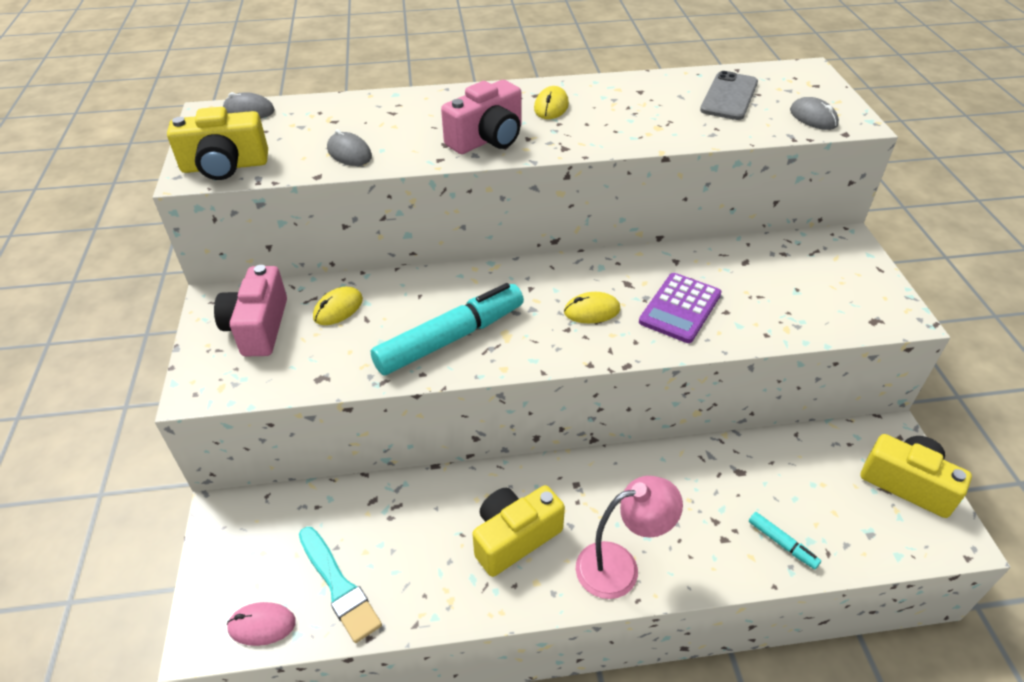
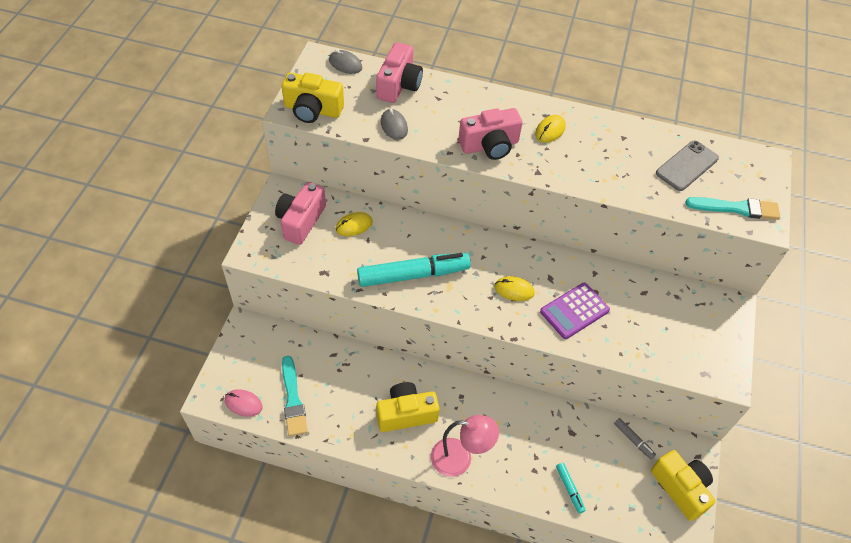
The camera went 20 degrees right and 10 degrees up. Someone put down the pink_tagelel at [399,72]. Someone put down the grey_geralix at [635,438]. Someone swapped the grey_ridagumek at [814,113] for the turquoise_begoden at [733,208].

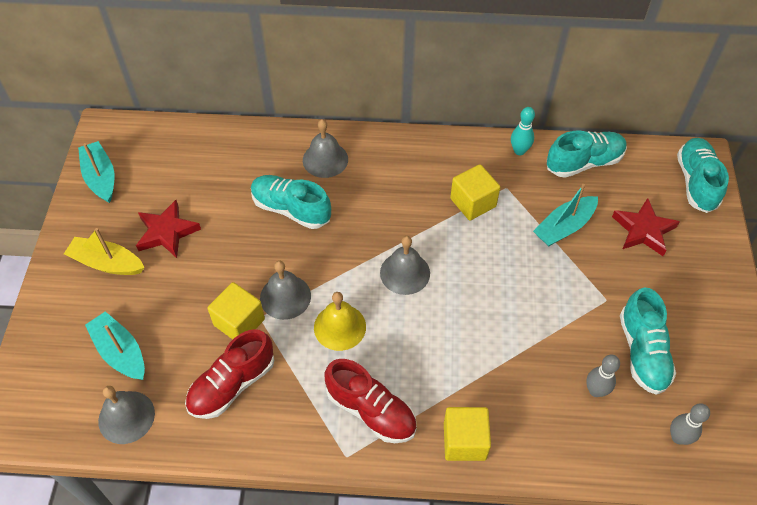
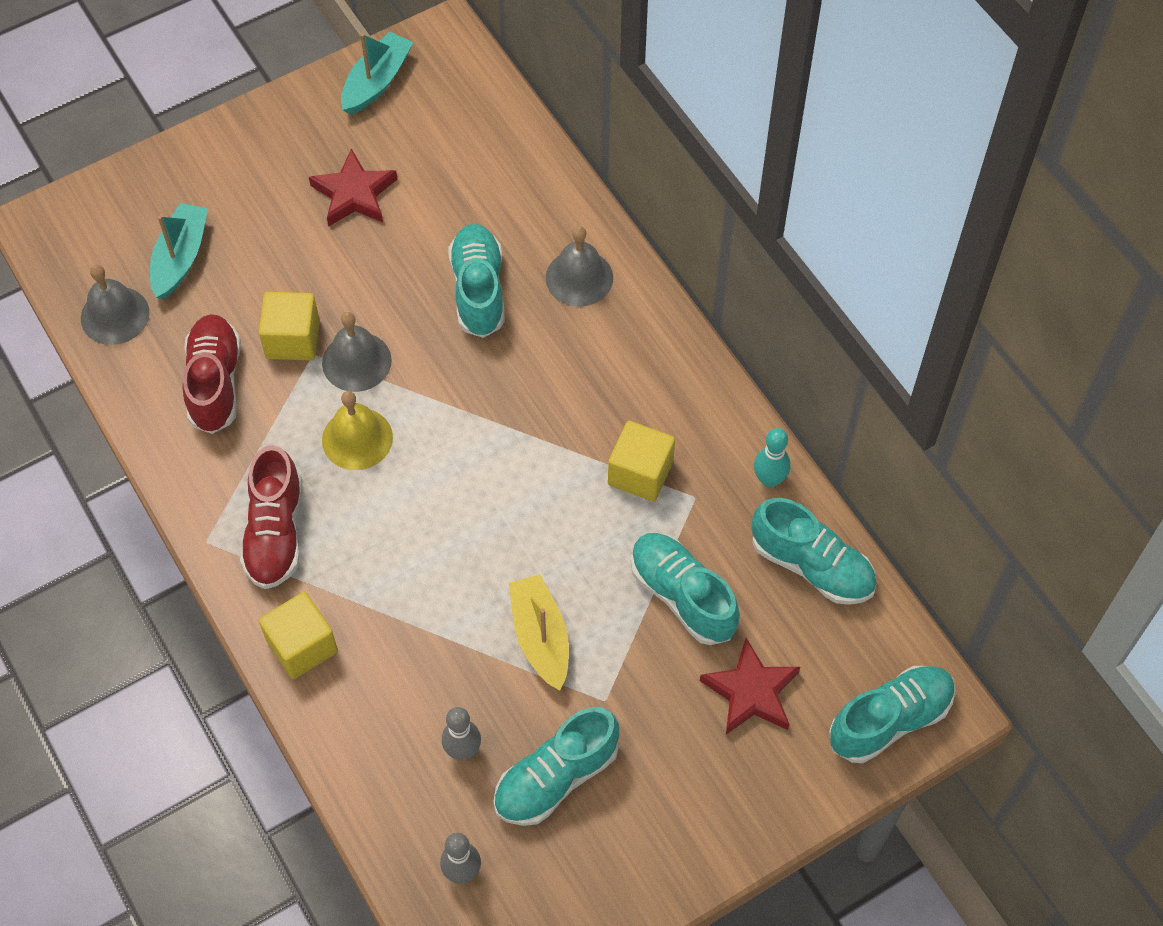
The camera went 55 degrees right and 5 degrees up. Someone took away the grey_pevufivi at [405,265]. Someone carried the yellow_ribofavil from [104,251] to [539,632]. Someone swapped the turquoise_ribofavil at [565,215] for the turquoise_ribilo at [685,589]. Someone rotated the red_ribilo at [229,374] by 75 degrees clockwise.

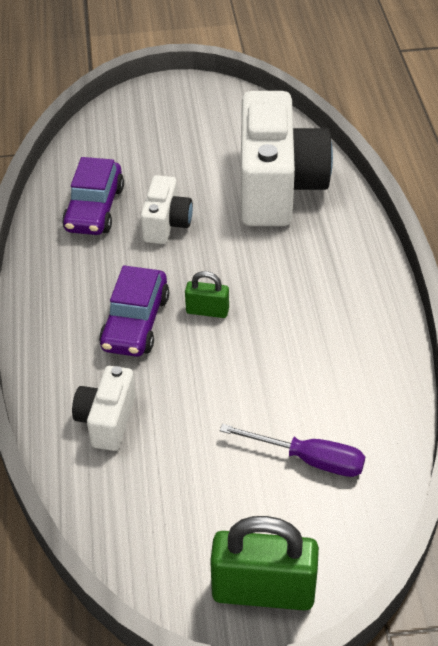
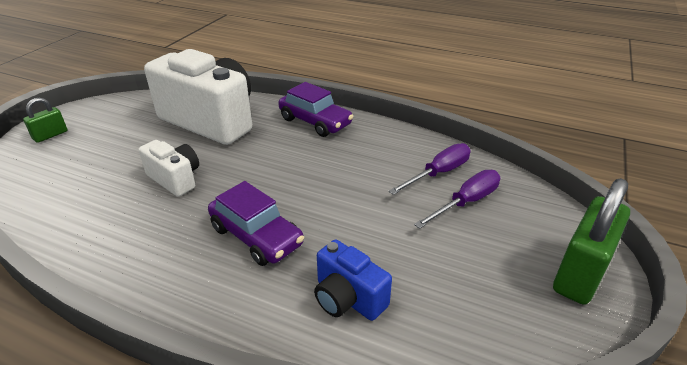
The camera went 60 degrees left and 10 degrees down. Someone put down the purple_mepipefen at [429,169]. Someone carried the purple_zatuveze from [93,196] to [315,109]. Someone carried the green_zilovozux from [207,294] to [45,120]. Someone repainted the white_tagelel at [104,408], which became the blue_tagelel at [353,280].

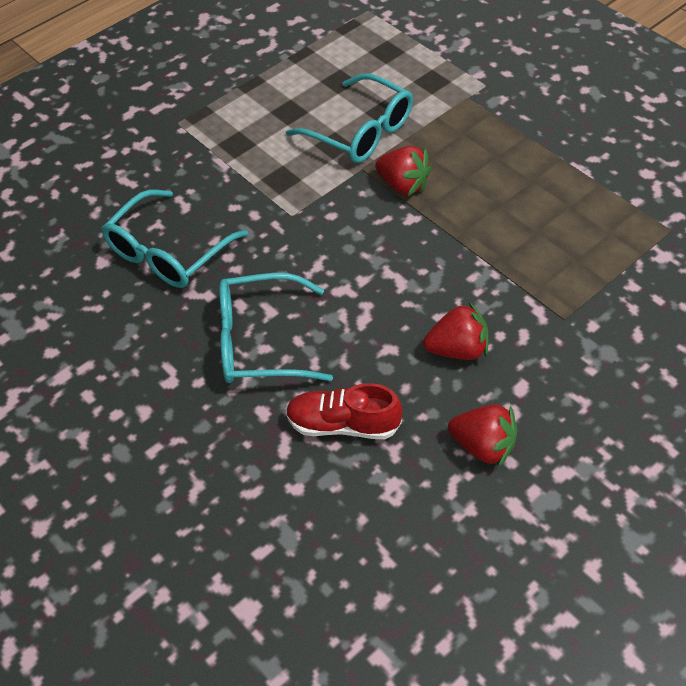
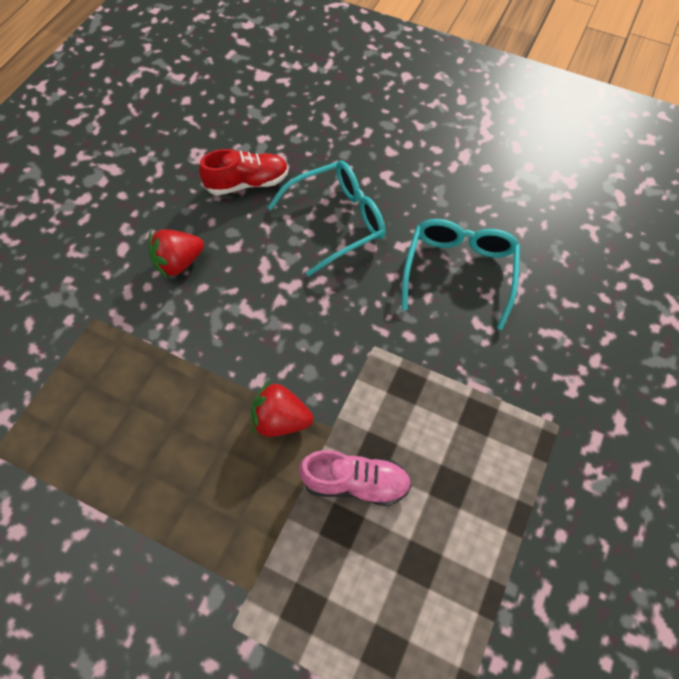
The camera went 155 degrees right and 10 degrees up. Someone took away the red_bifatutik at [482,436]. Someone swapped the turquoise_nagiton at [349,118] for the pink_ribilo at [355,478].

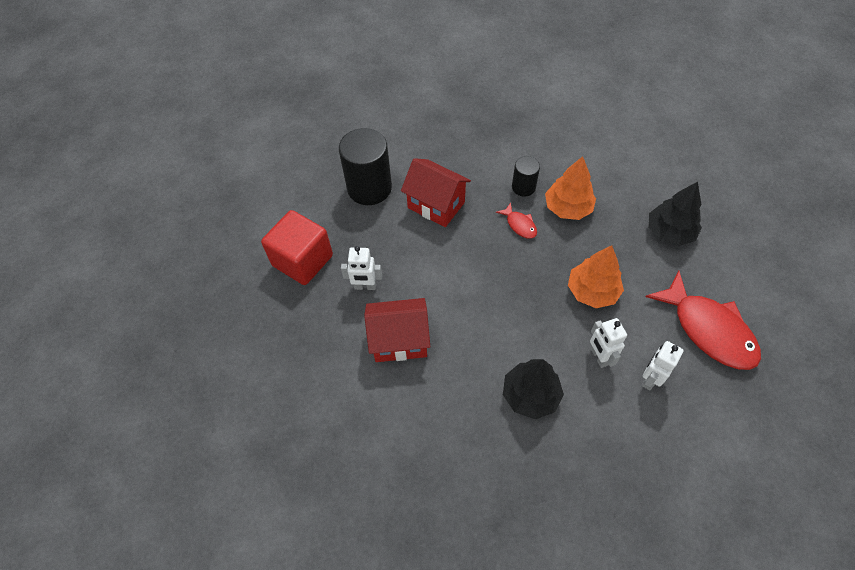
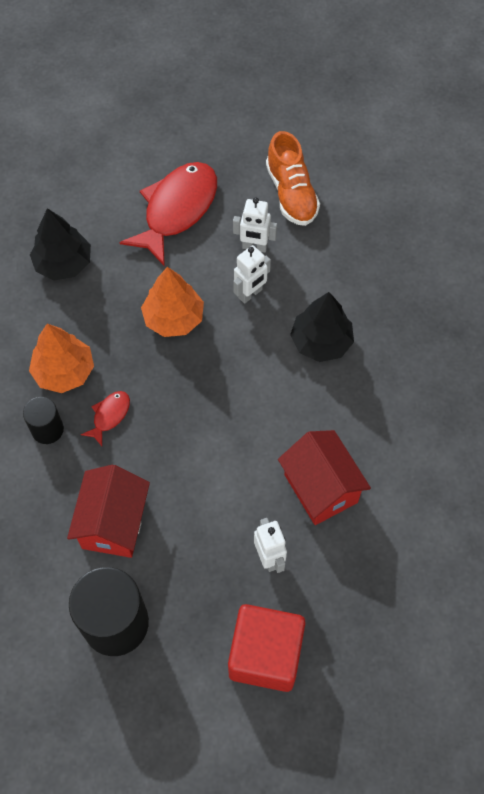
The camera went 115 degrees left and 5 degrees up. Someone put down the orange_ribilo at [293,178].

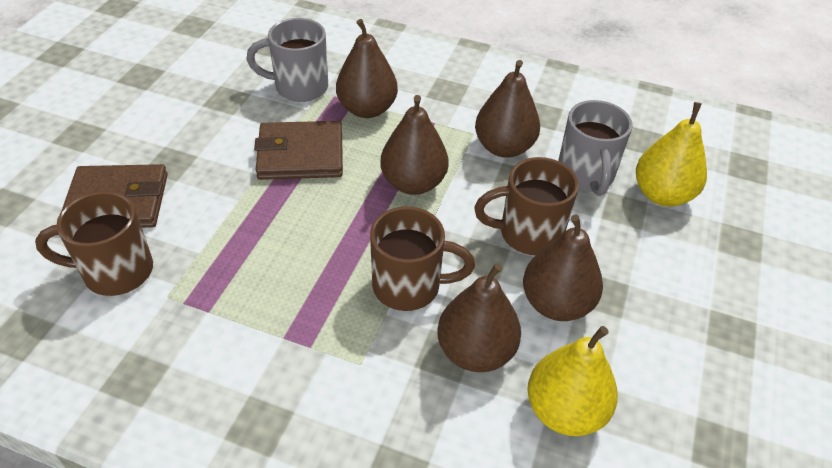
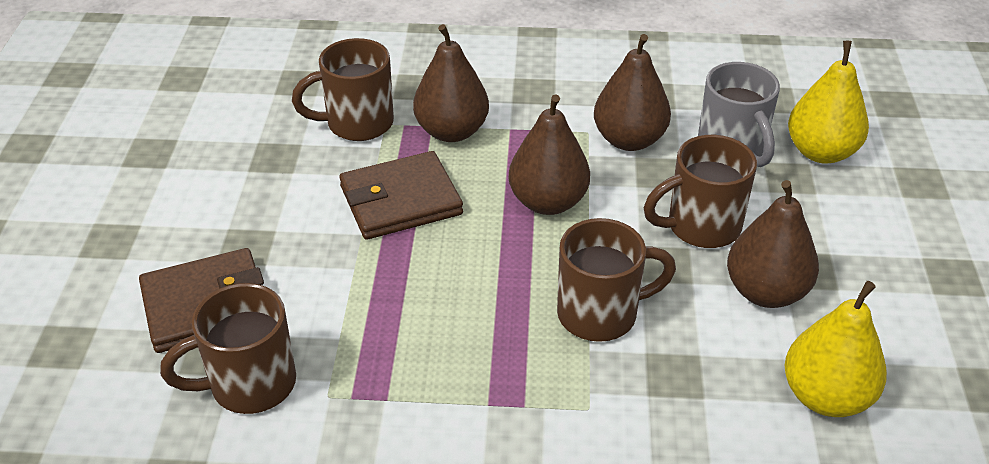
The camera went 15 degrees left and 5 degrees down. Someone took away the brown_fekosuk at [479,317]. Someone repainted the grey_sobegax at [287,60], which became the brown_sobegax at [343,89].

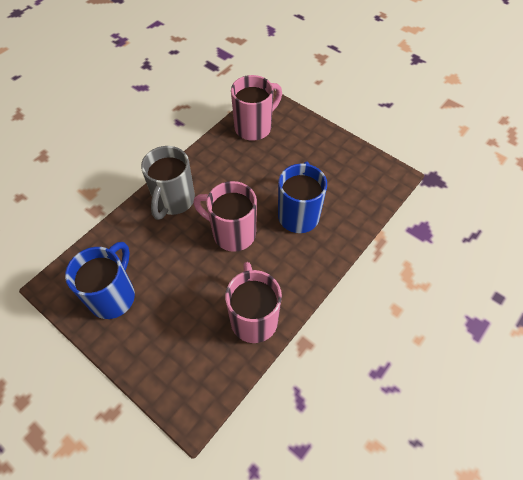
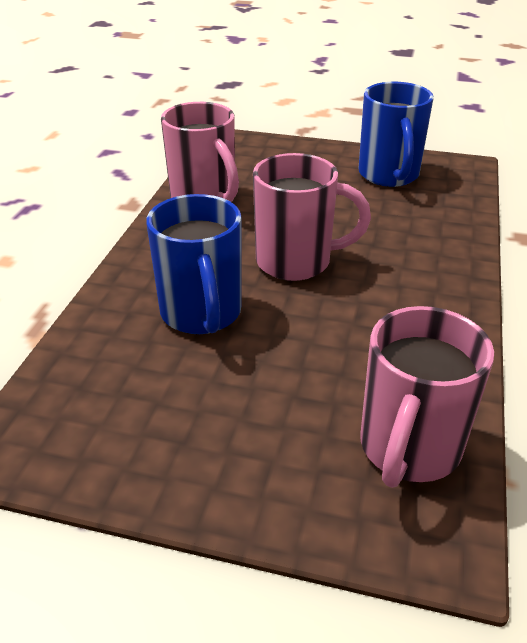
The camera went 155 degrees right and 20 degrees down. Someone took away the grey_sobegax at [168,183].

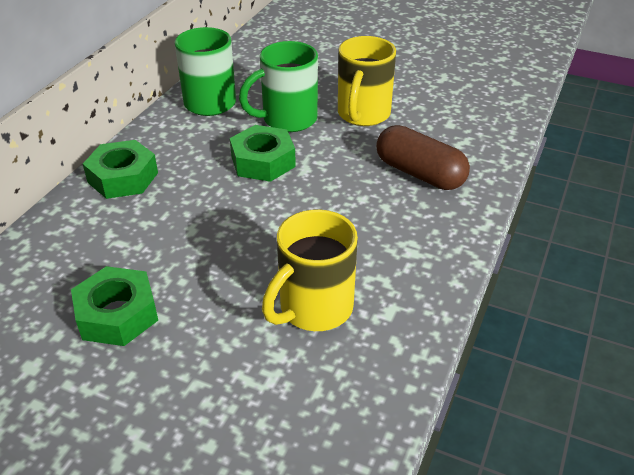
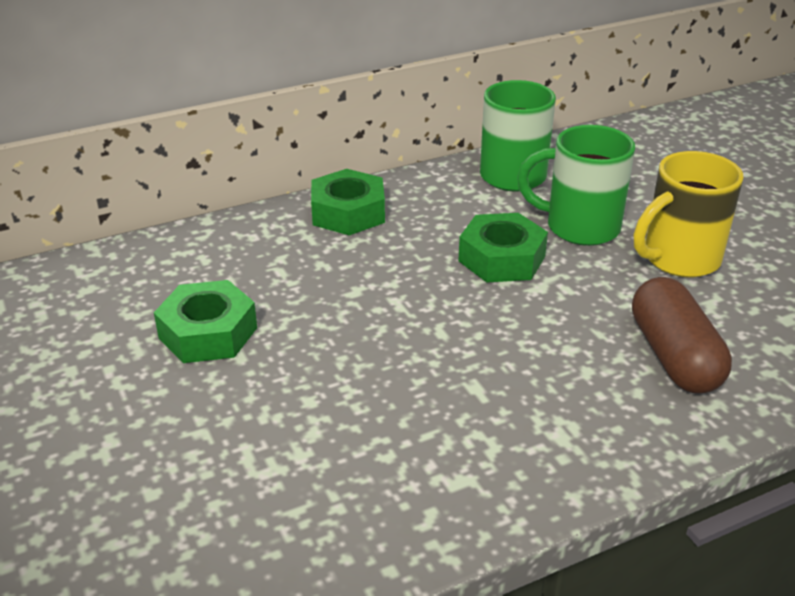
The camera went 40 degrees right and 5 degrees down. Someone took away the yellow_sobegax at [310,270].

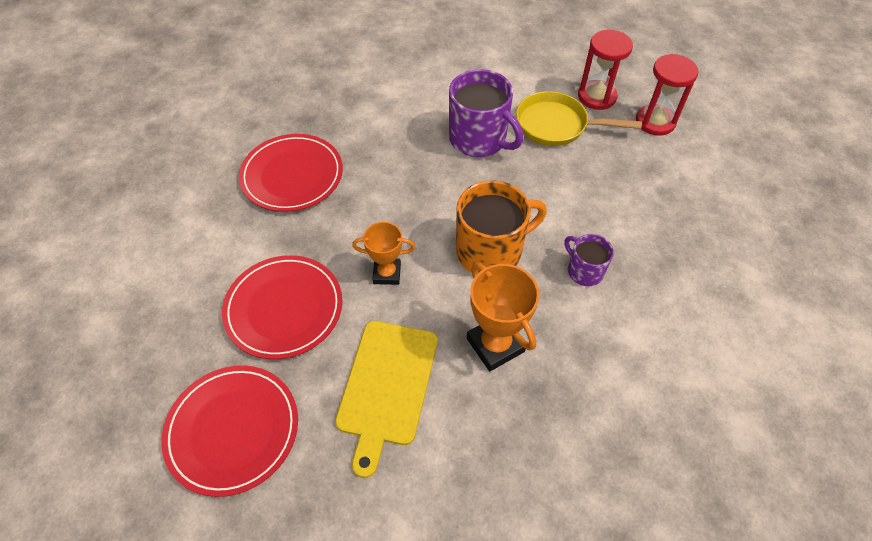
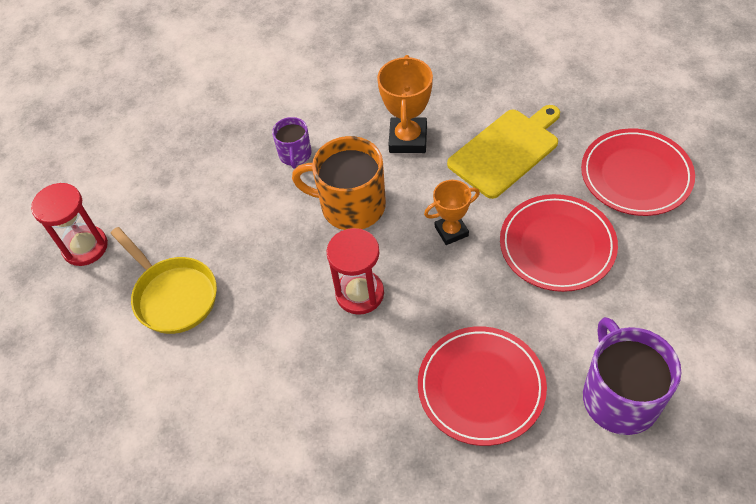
The camera went 140 degrees left and 0 degrees up. Someone carried the purple_sobegax from [486,113] to [632,376]. Someone carried the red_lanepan from [605,70] to [355,271]. Someone rotated the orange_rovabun at [383,253] by 60 degrees counterclockwise.

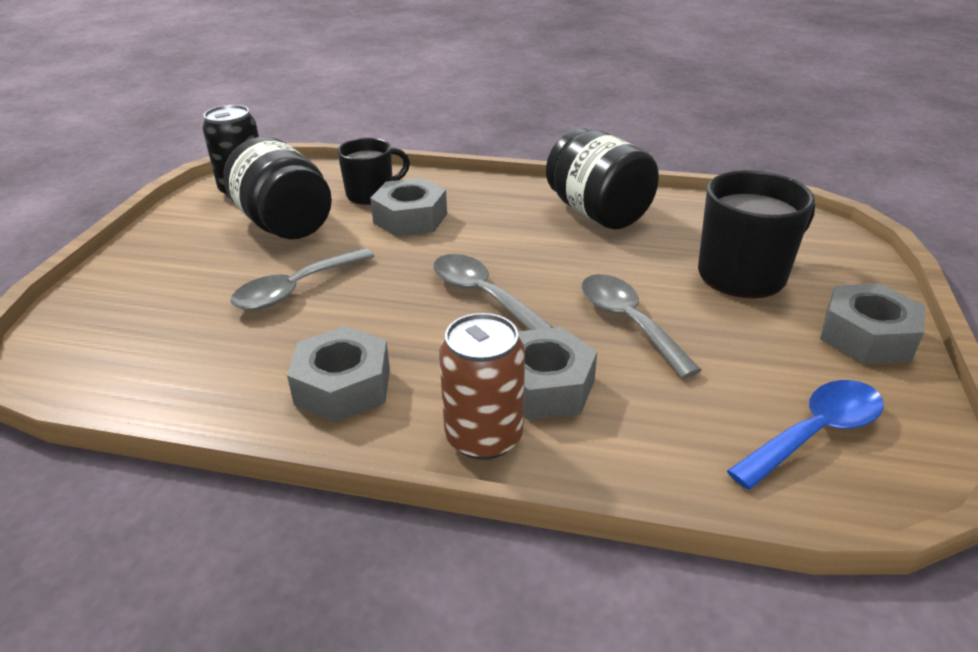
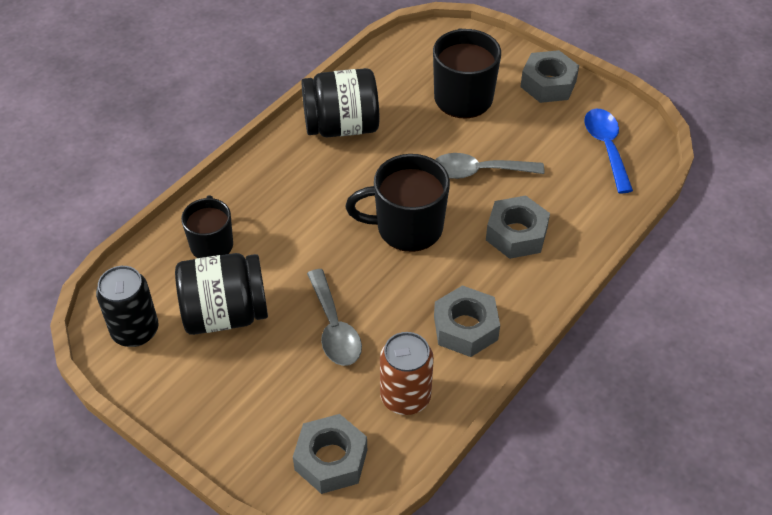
The camera went 65 degrees left and 15 degrees up. Someone carried the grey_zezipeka from [408,207] to [330,454]. Someone carried the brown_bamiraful from [482,386] to [407,373]. Someone swapped the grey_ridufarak at [493,292] for the black_sobegax at [397,203].

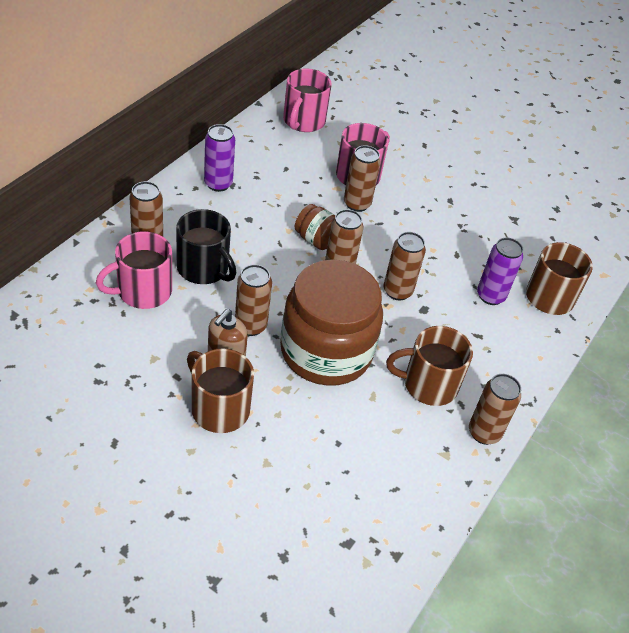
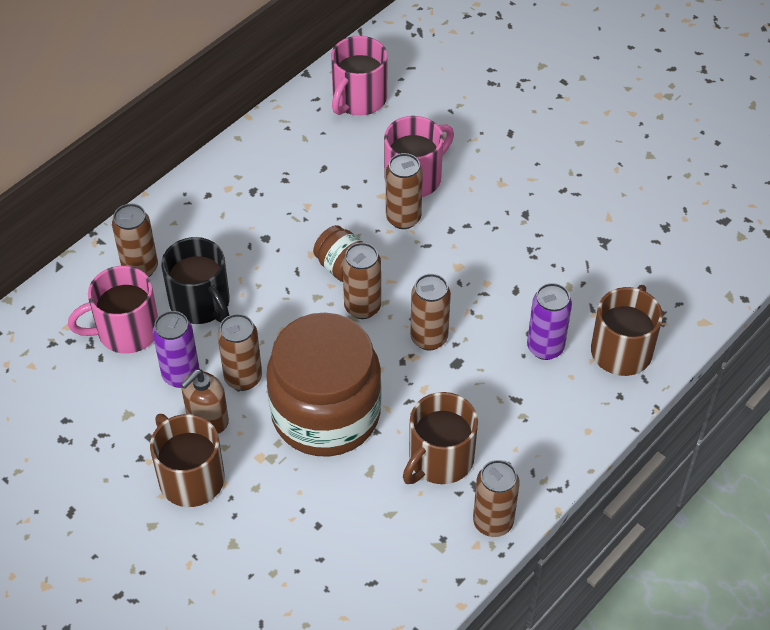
The camera went 15 degrees right and 5 degrees up. Someone carried the purple_bamiraful from [219,158] to [176,349]. Someone rotated the brown_sobegax at [429,366] by 60 degrees counterclockwise.

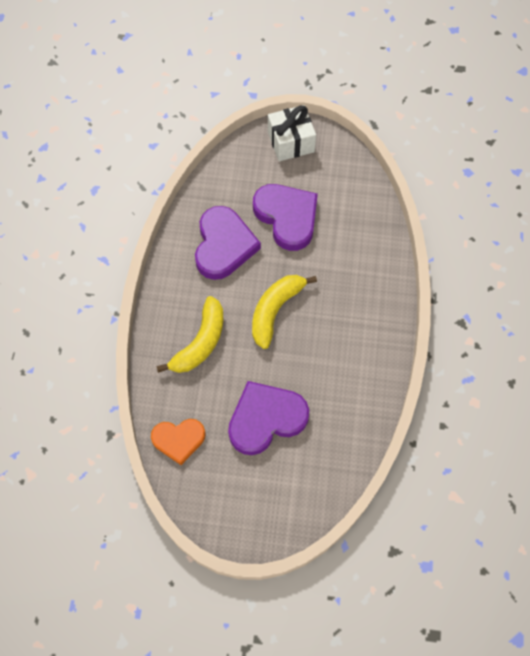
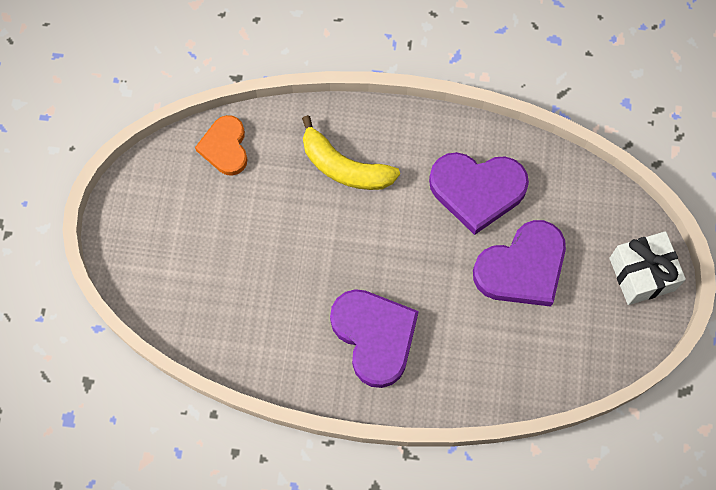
The camera went 90 degrees right and 5 degrees up. Someone took away the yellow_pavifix at [284,312]. Someone carried the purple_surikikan from [268,418] to [374,338].

